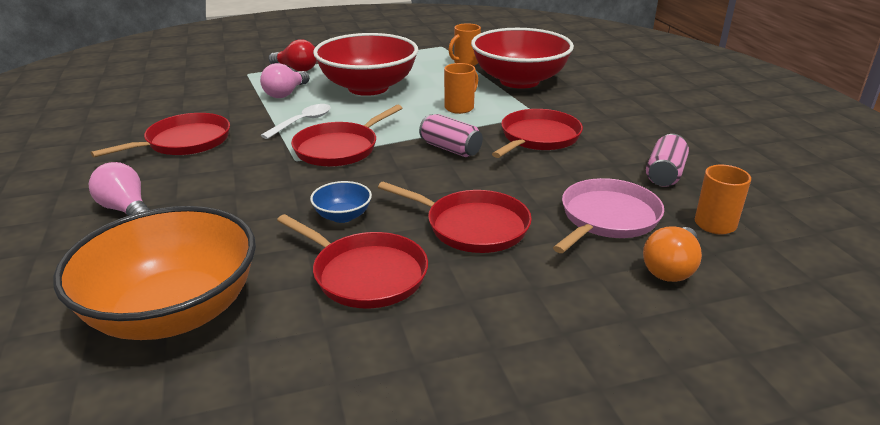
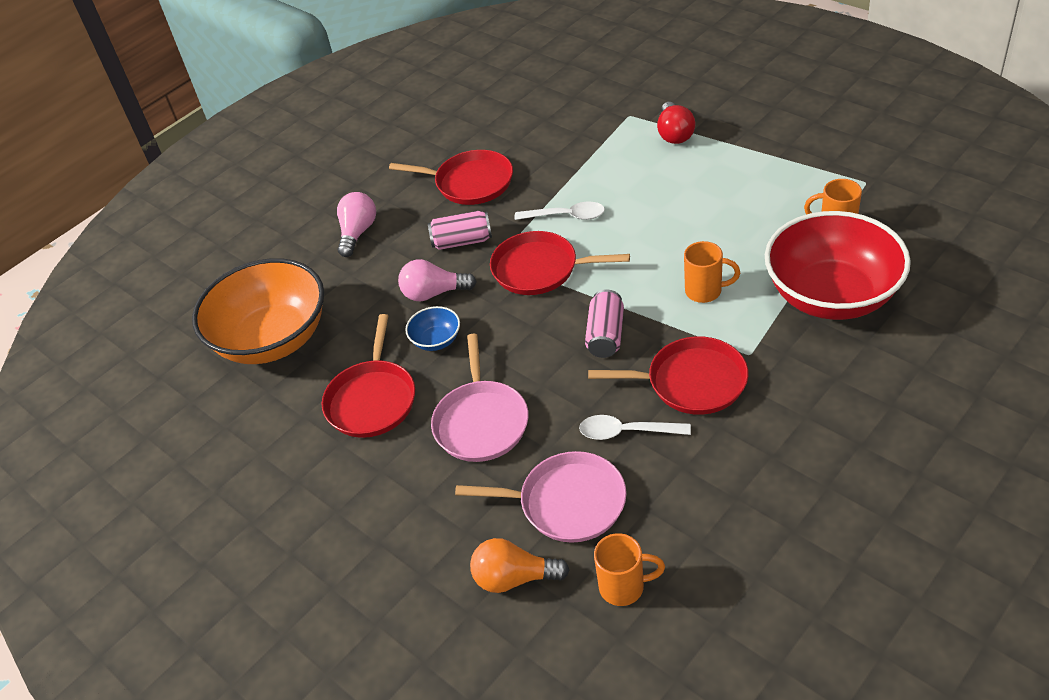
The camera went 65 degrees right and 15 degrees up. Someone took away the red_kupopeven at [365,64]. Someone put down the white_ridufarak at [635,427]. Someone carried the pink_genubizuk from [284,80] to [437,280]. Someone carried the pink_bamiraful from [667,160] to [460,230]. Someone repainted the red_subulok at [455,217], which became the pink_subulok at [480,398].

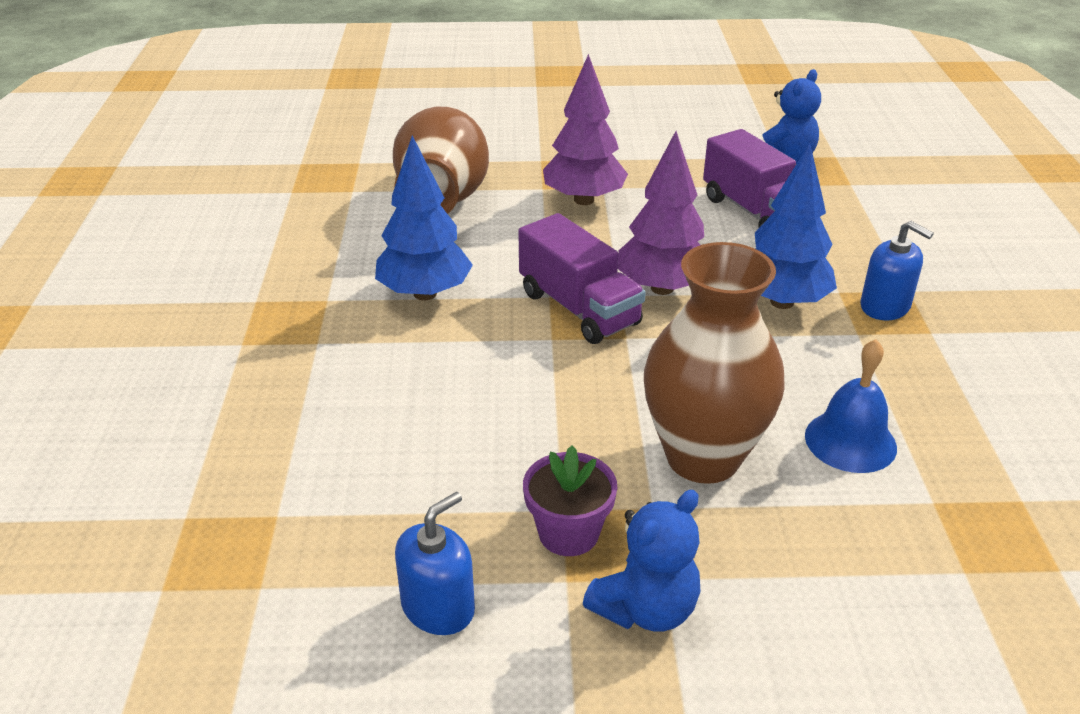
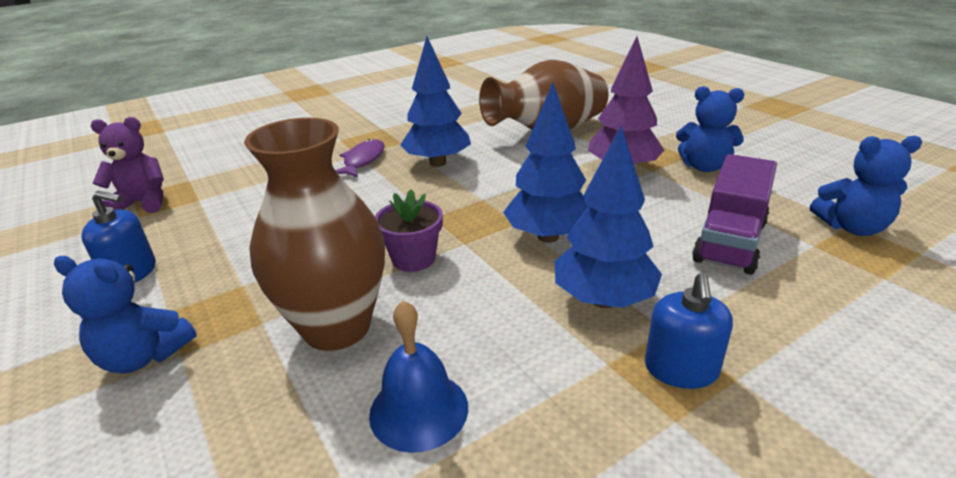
The camera went 60 degrees right and 5 degrees down. Someone took away the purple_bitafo at [582,278]. Someone put down the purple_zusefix at [127,165]. Someone put down the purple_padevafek at [360,158]. Someone put down the blue_zusefix at [710,129]. Someone carried the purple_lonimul from [570,500] to [409,230]. Someone repainted the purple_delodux at [661,213], which became the blue_delodux at [545,162].

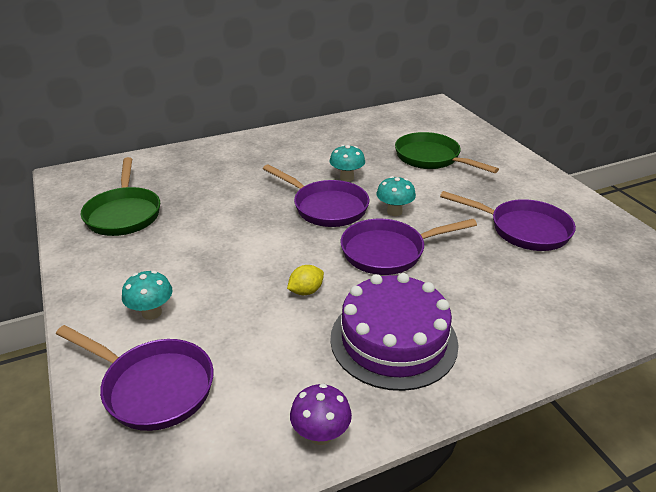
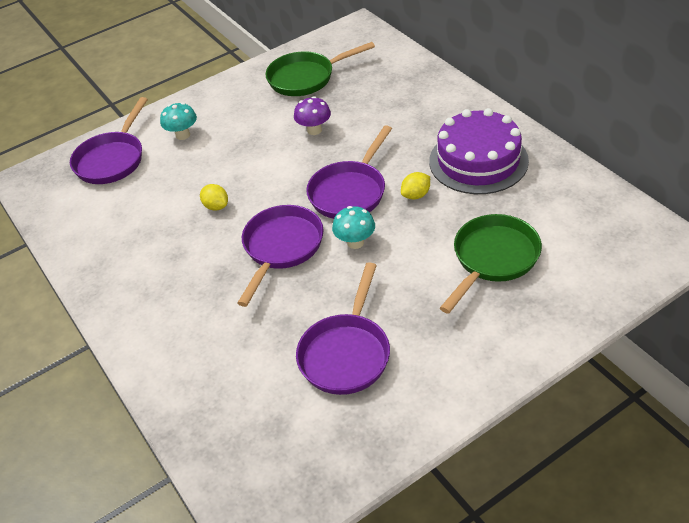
The camera went 85 degrees right and 10 degrees up. Someone carried the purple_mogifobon from [321,414] to [312,115]. Someone carried the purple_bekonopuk from [394,332] to [479,151]. Someone swapped the turquoise_mogifobon at [347,163] for the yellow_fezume at [415,186]. Someone rotated the purple_subulok at [408,247] by 45 degrees clockwise.

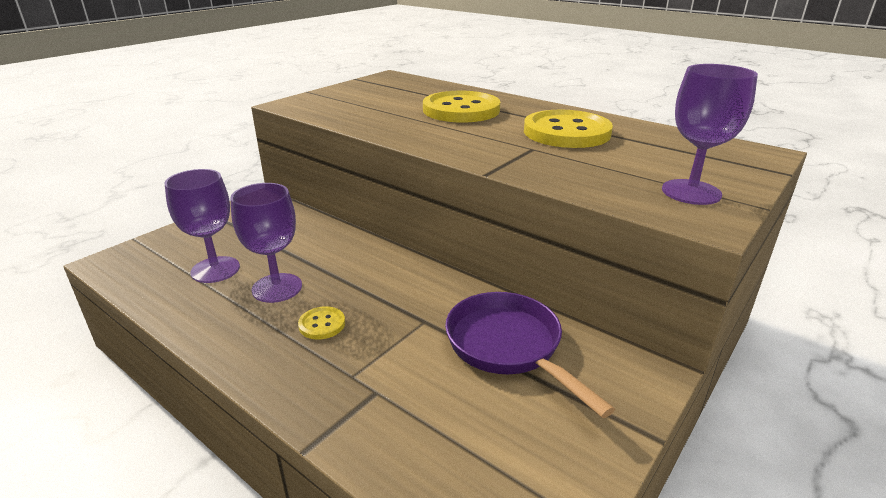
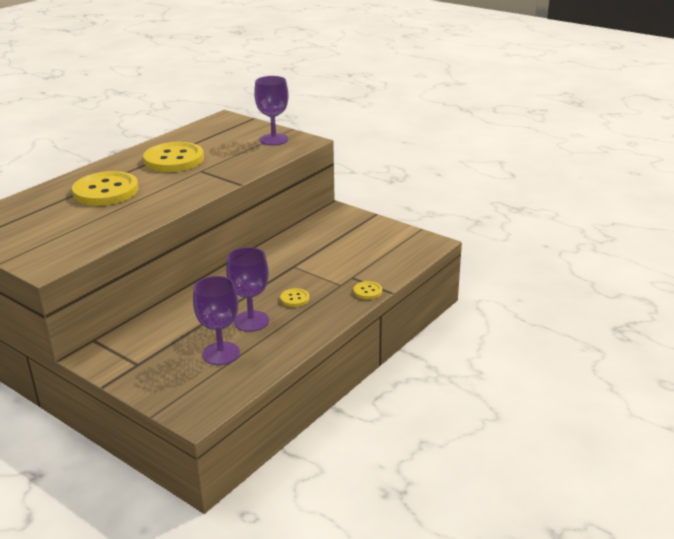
The camera went 90 degrees left and 0 degrees up. Someone took away the purple_subulok at [530,355]. Someone put down the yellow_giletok at [368,290].

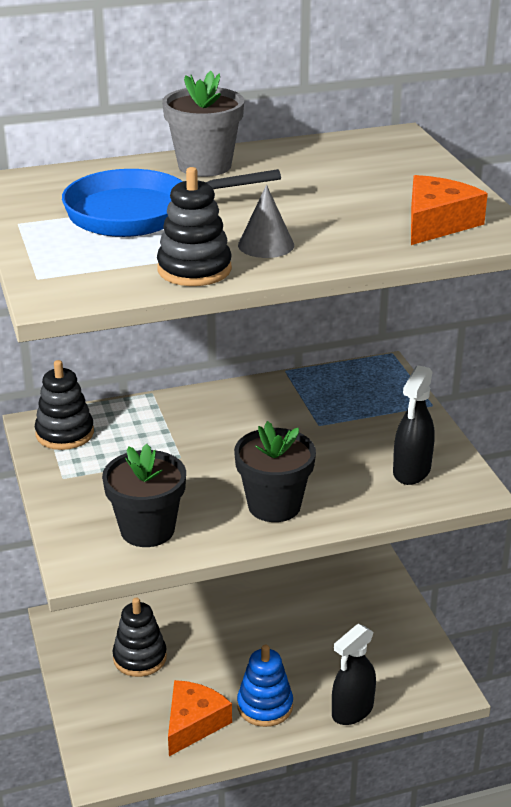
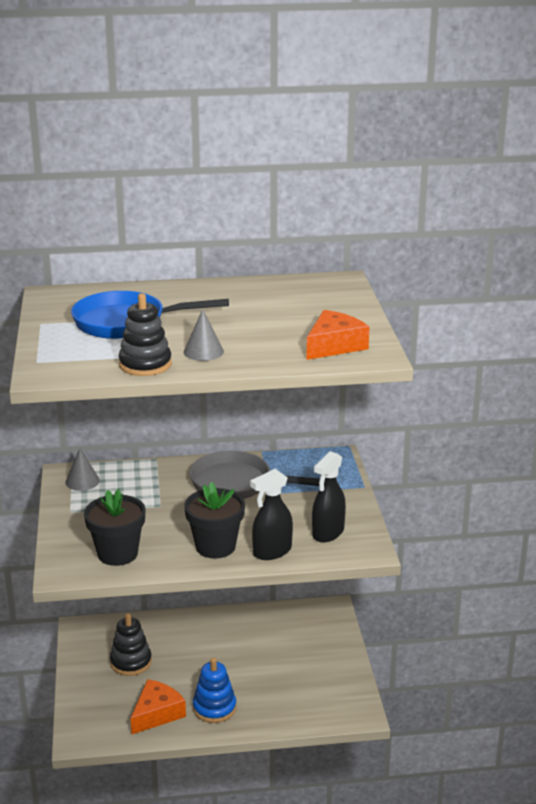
The camera went 10 degrees right and 5 degrees down. Someone took away the grey_lonimul at [203,124]. Someone put down the grey_subulok at [255,475]. Someone carried the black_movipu from [354,674] to [271,514]. Someone swapped the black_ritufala at [64,405] for the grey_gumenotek at [82,469].

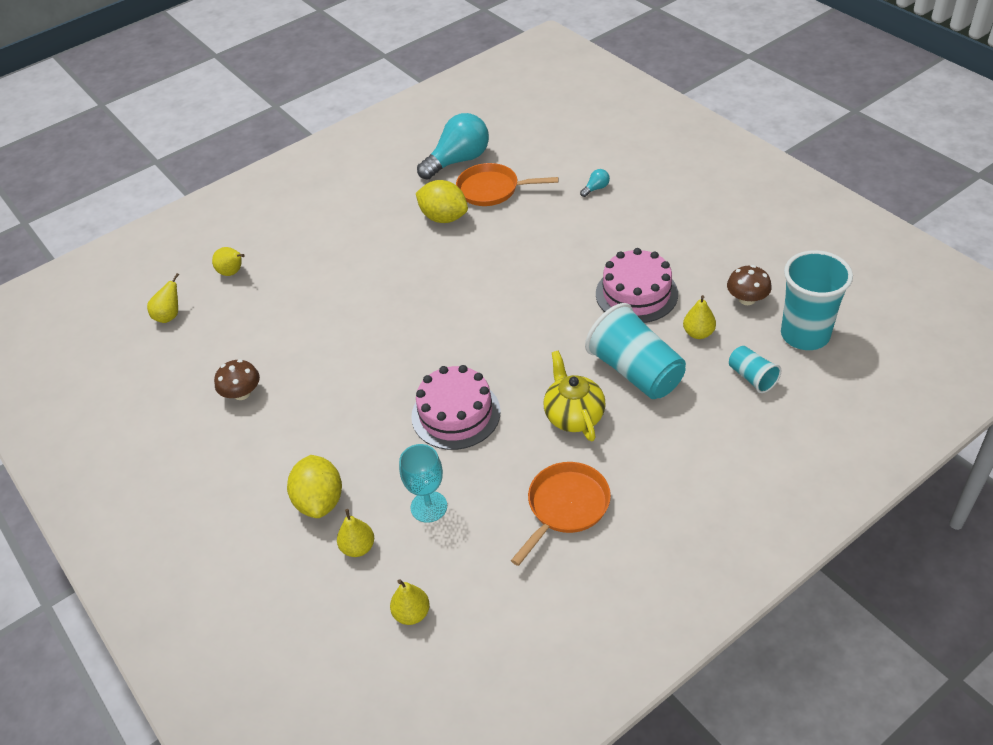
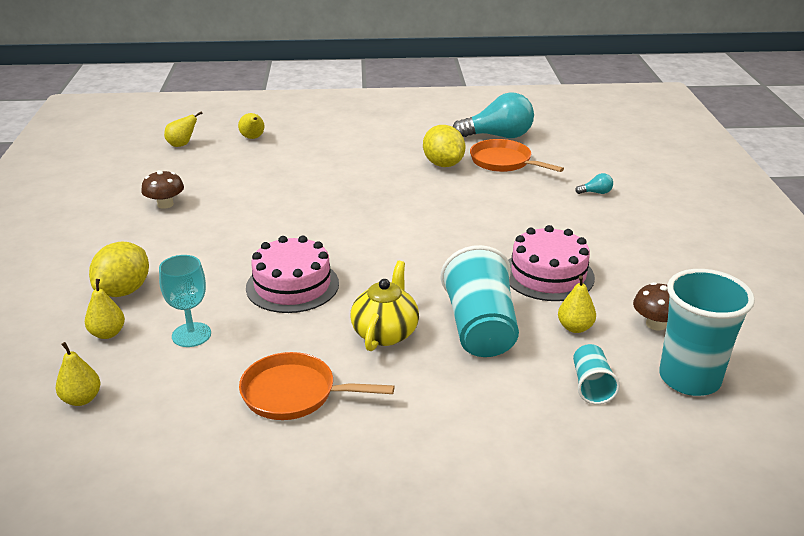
The camera went 30 degrees right and 15 degrees down. Someone rotated the orange_subulok at [561,514] by 150 degrees counterclockwise.

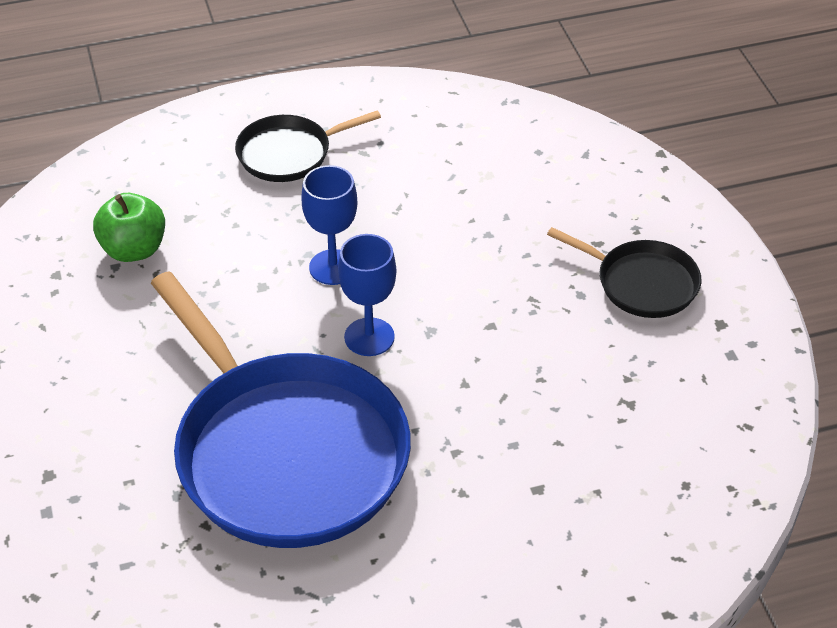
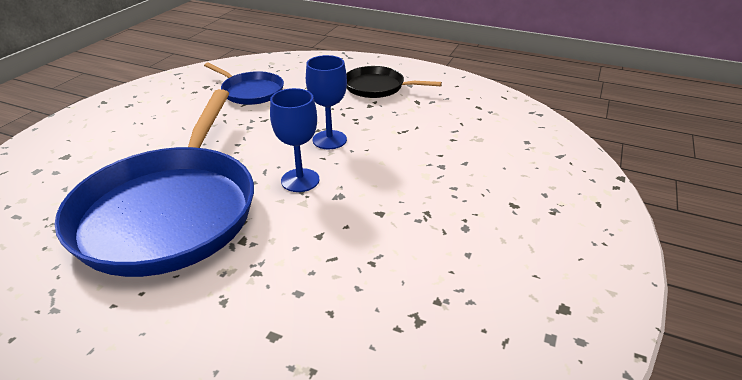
The camera went 40 degrees right and 10 degrees down. Someone took away the black_subulok at [624,272]. Someone swapped the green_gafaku at [129,227] for the blue_subulok at [244,84].

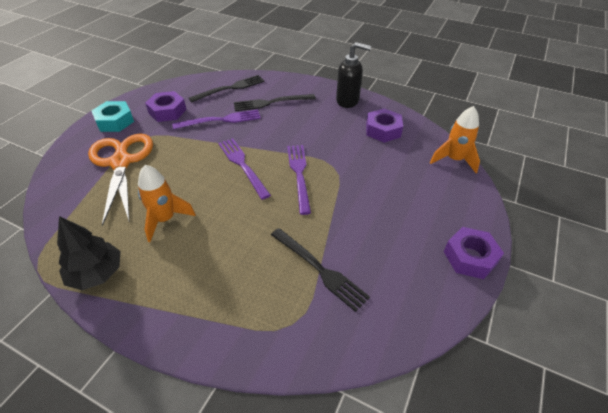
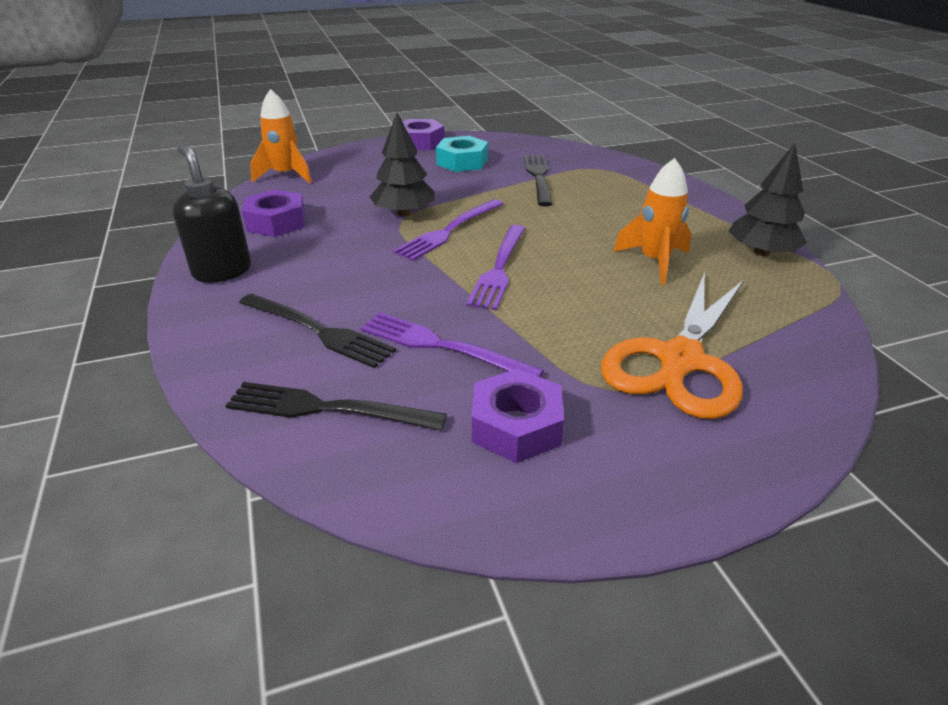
The camera went 135 degrees left and 10 degrees down. Someone put down the black_delodux at [402,164]. Someone carried the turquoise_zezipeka from [112,116] to [462,154].

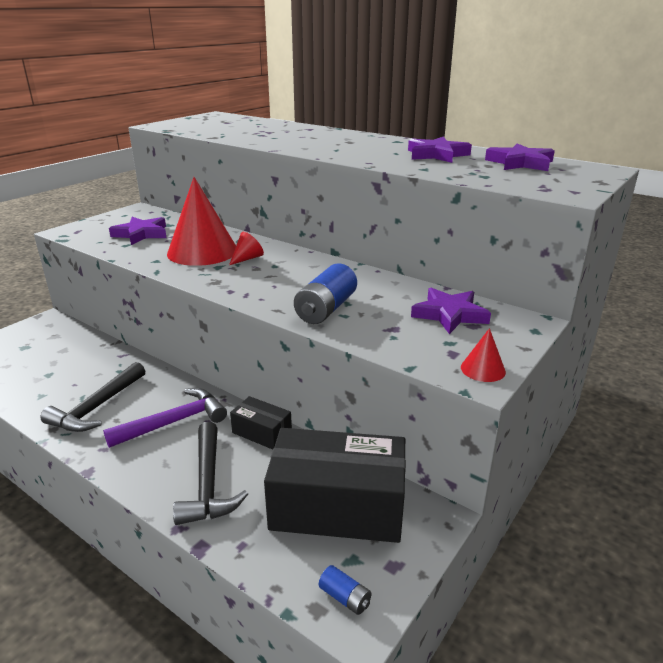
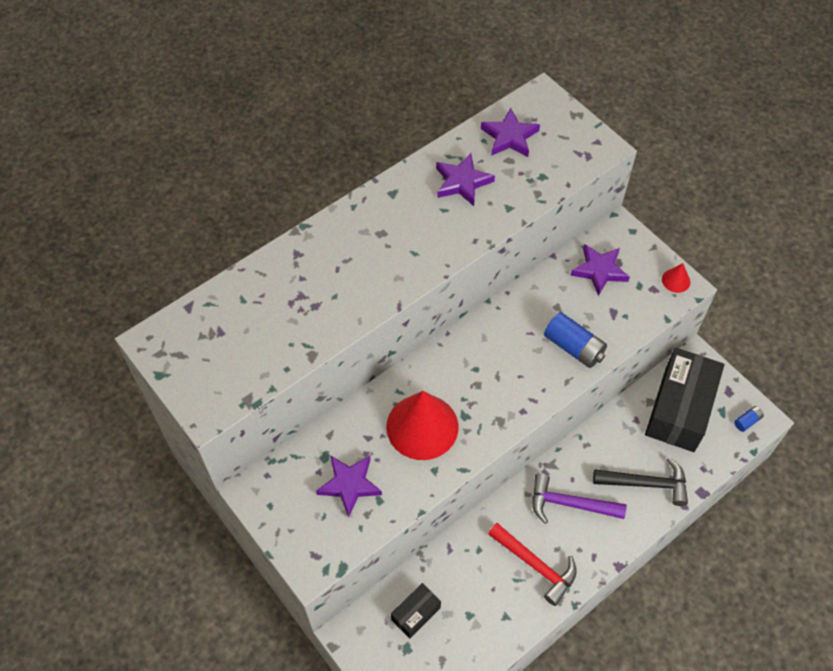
The camera went 75 degrees left and 30 degrees up. Someone took away the red_gumenotek at [246,248]. Someone carried the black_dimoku from [261,423] to [416,610]. Someone repainted the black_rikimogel at [92,397], which became the red_rikimogel at [532,564]. Someone rotated the purple_rikimogel at [165,418] by 60 degrees counterclockwise.

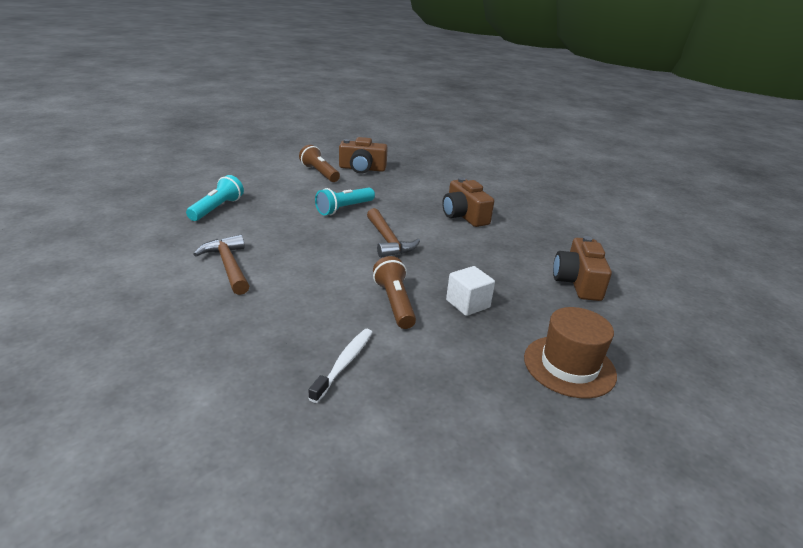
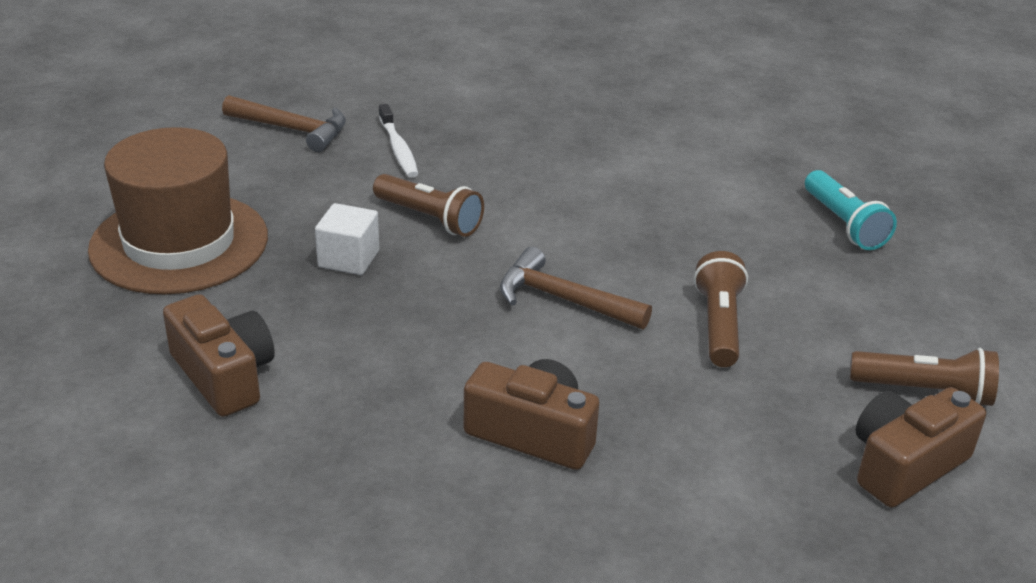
The camera went 140 degrees right and 5 degrees up. Someone carried the brown_rikimogel from [221,264] to [284,123]. Someone repainted the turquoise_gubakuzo at [345,201], which became the brown_gubakuzo at [721,309]. Someone scaled the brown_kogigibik at [570,352] by 1.52.

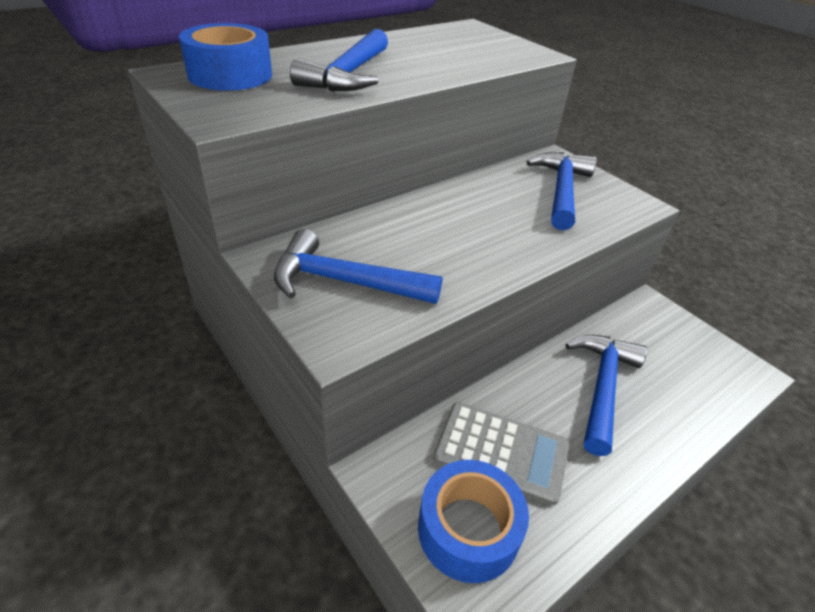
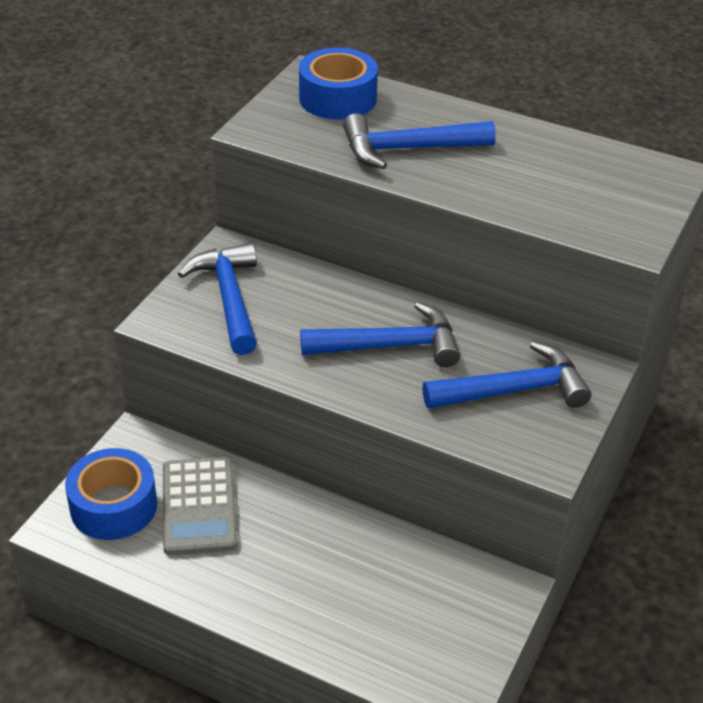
The camera went 65 degrees right and 0 degrees up. Someone carried the blue_rikimogel from [606,395] to [380,334].

